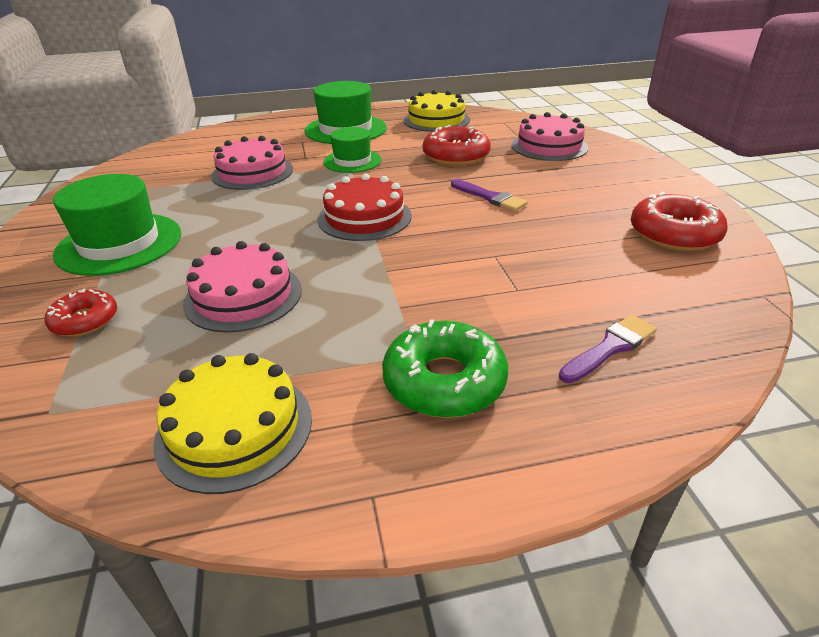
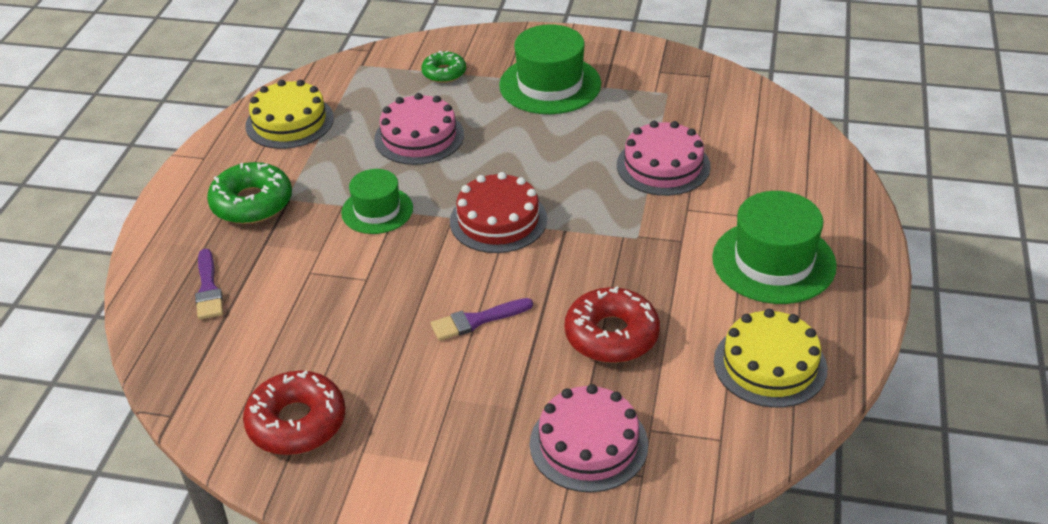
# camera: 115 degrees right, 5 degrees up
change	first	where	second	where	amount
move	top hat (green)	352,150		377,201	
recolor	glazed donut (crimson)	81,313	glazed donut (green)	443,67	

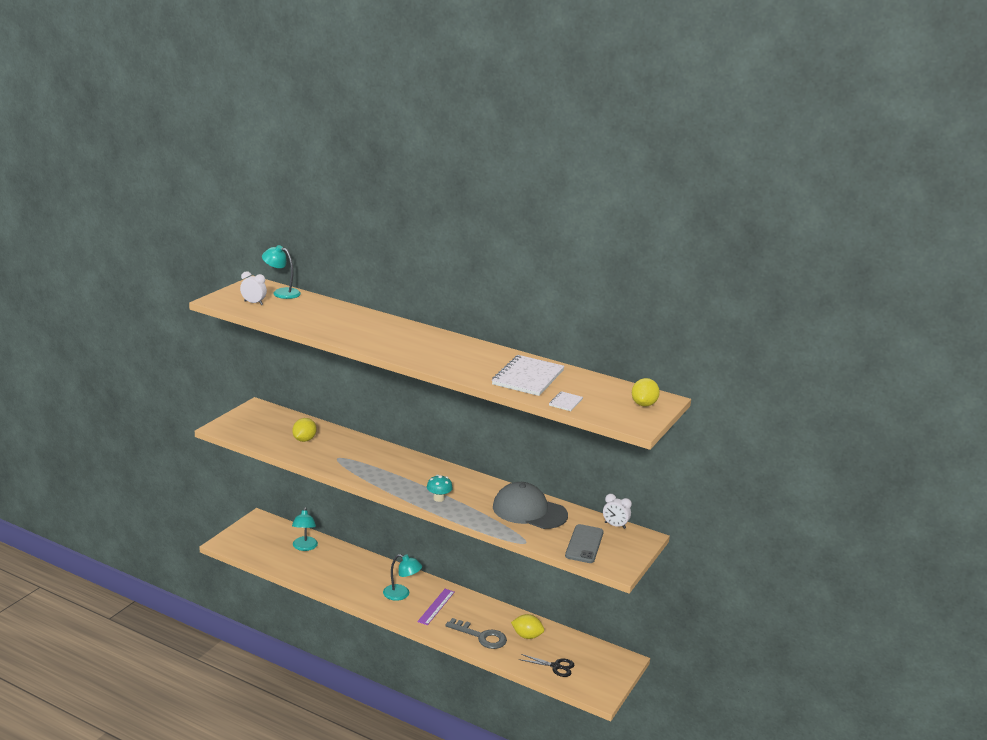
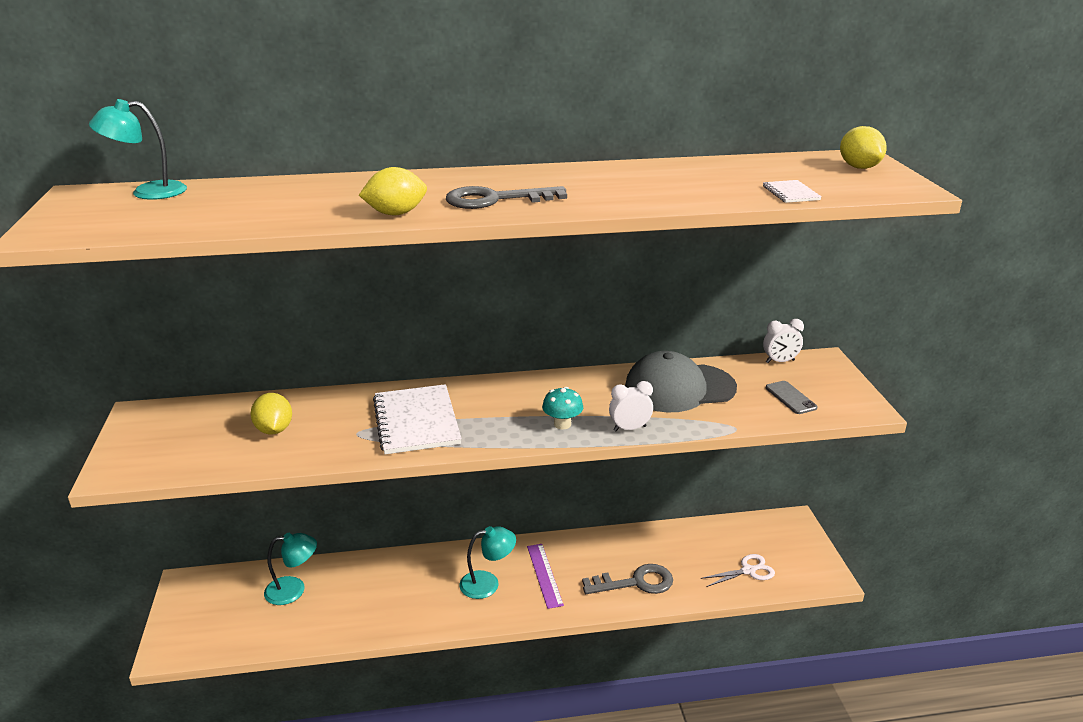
# camera: 35 degrees left, 5 degrees up
change	first	where	second	where	amount
insert			latchkey (gray)	506,197	
move	bedside clock (white)	253,288		631,406	
move	notepad (white)	528,375		417,419	
move	citrus fruit (golden)	527,626		393,191	
recolor	scissors (jet-black)	546,665	scissors (white)	738,570	
rotate	reading lamp (turquoise)	305,529		290,569	60 degrees counterclockwise
resize	phone (gray)	584,543		792,397	x0.63

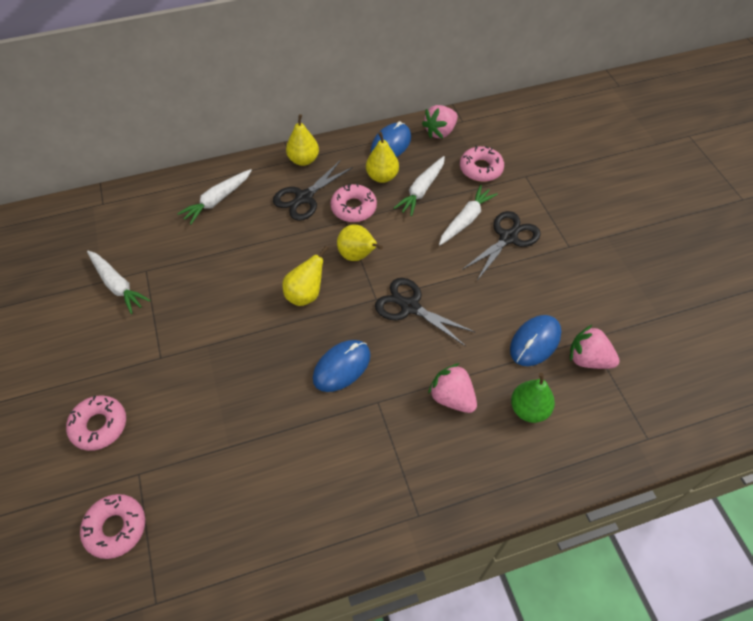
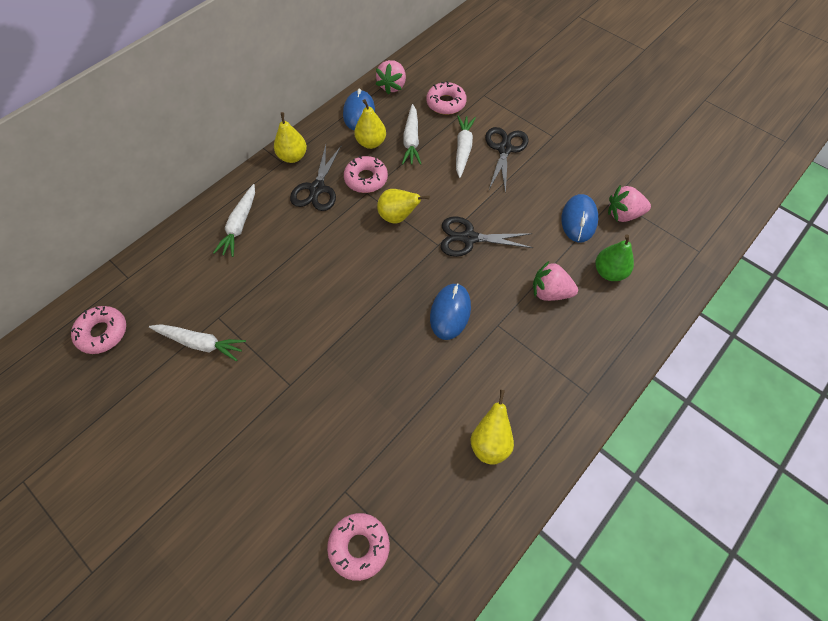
# camera: 30 degrees left, 5 degrees up
change	first	where	second	where	amount
move	glazed donut (pink)	96,423		98,330	
move	toy pear (golden)	305,276		492,427	

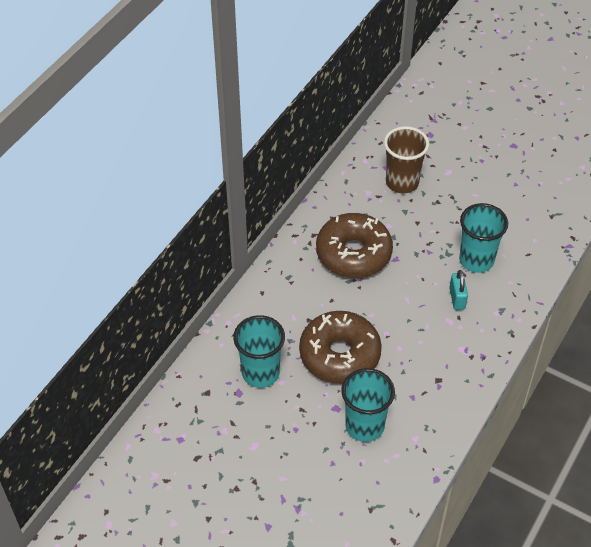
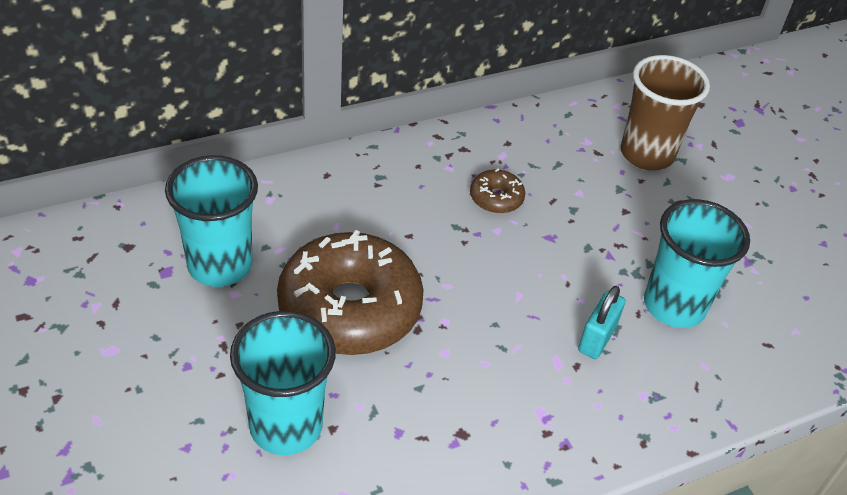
# camera: 30 degrees right, 5 degrees down
change	first	where	second	where	amount
resize	glazed donut (brown)	354,245		497,191	x0.43

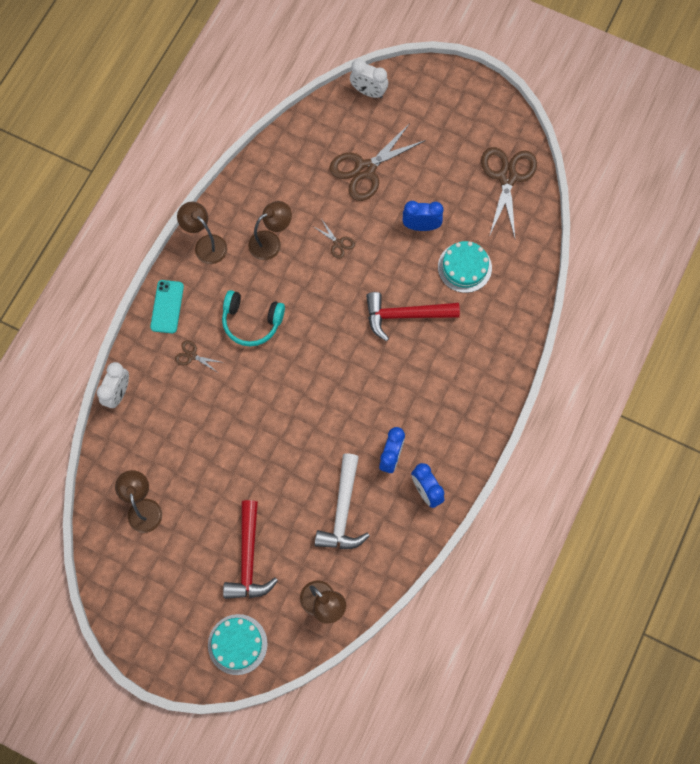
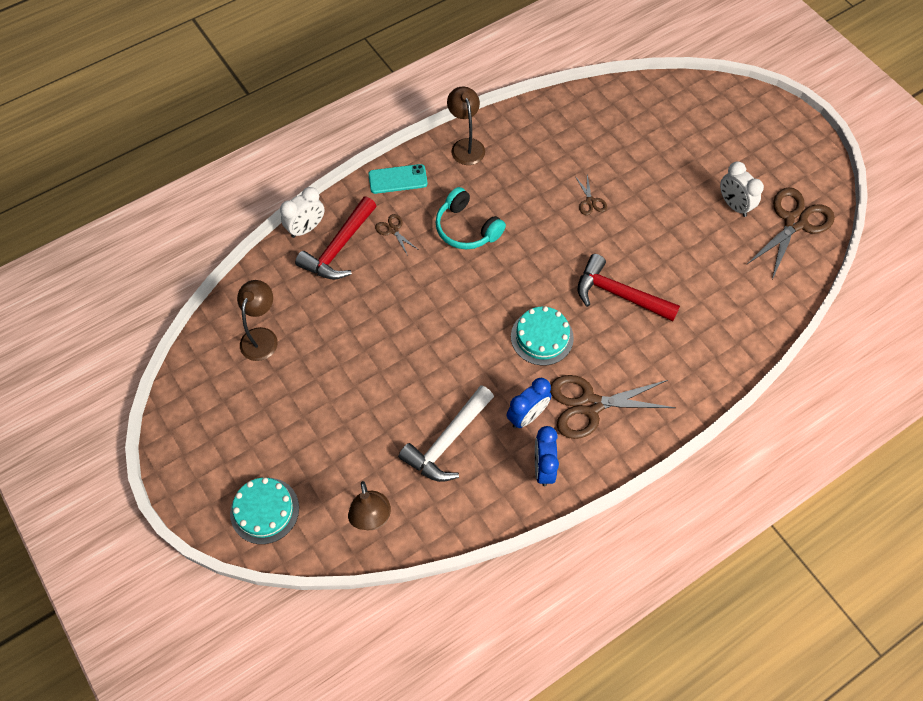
# camera: 30 degrees right, 10 degrees down
change	first	where	second	where	amount
delete	reading lamp (brown)	270,230			
delete	bedside clock (blue)	423,216			
move	carpenter's hammer (crimson)	250,549		335,238	
move	scissors (brown)	377,162		613,407	
move	bedside clock (white)	369,78		742,189	
move	gateau (turquoise)	465,267		542,336	
rotate	phone (turquoise)	167,306		398,179	45 degrees clockwise

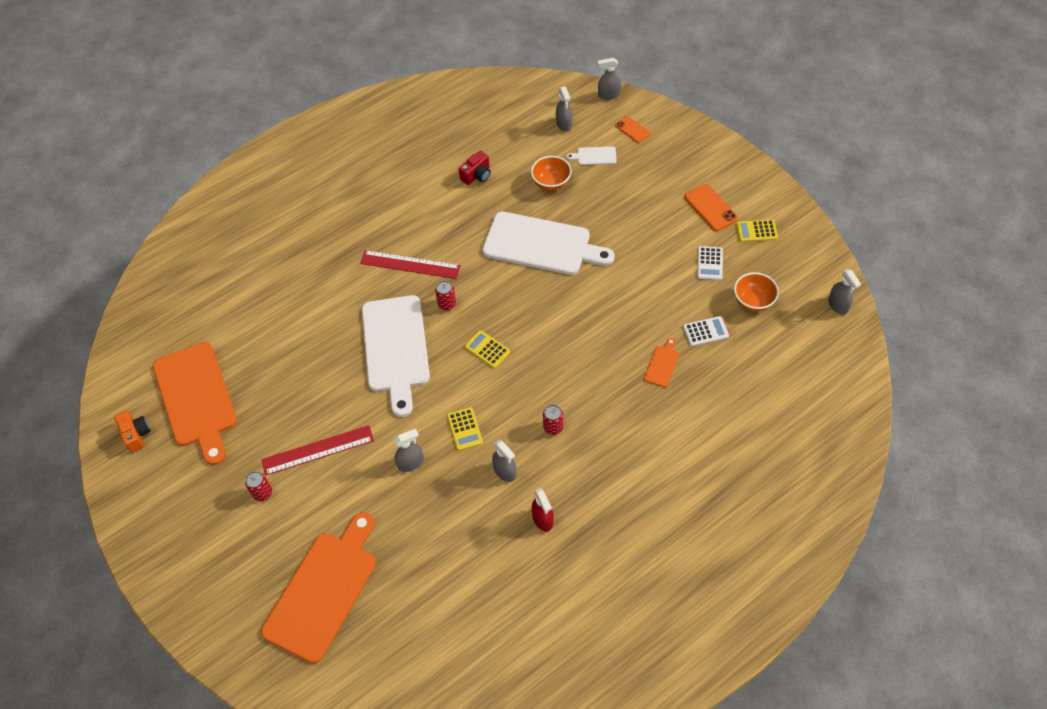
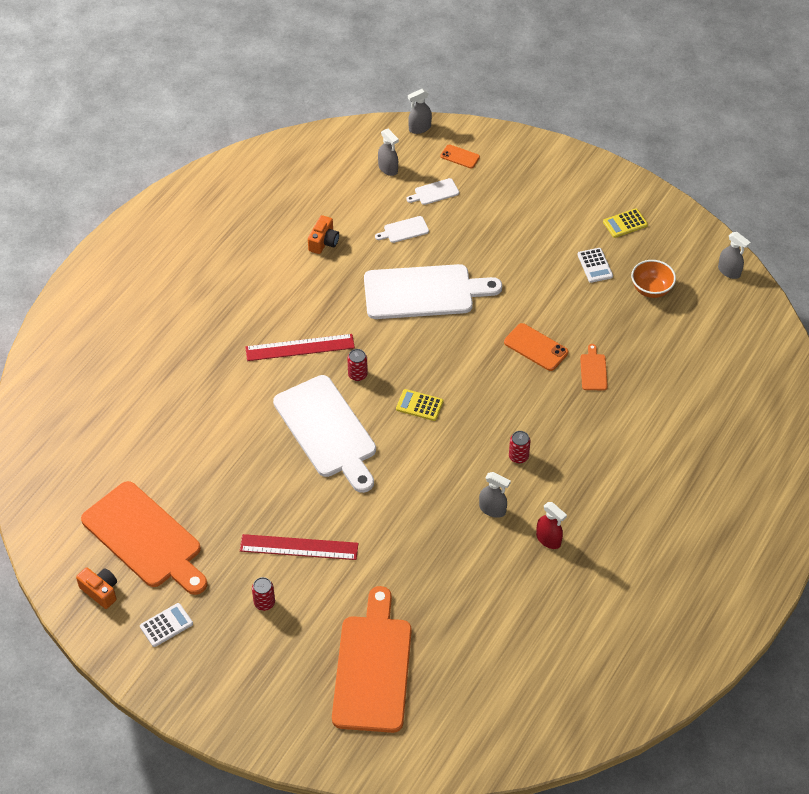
# camera: 25 degrees left, 5 degrees down
change	first	where	second	where	amount
delete	spray cleaner (gray)	409,450			
delete	pocket calculator (golden)	465,429			
move	pocket calculator (white)	706,331		166,625	
move	phone (orange)	711,207		536,347	
replace	serving bowl (orange)	551,173	cutting board (white)	402,229	
recolor	compact camera (crimson)	475,168	compact camera (orange)	323,234	
rotate	straightedge (crimson)	318,450		299,547	45 degrees clockwise

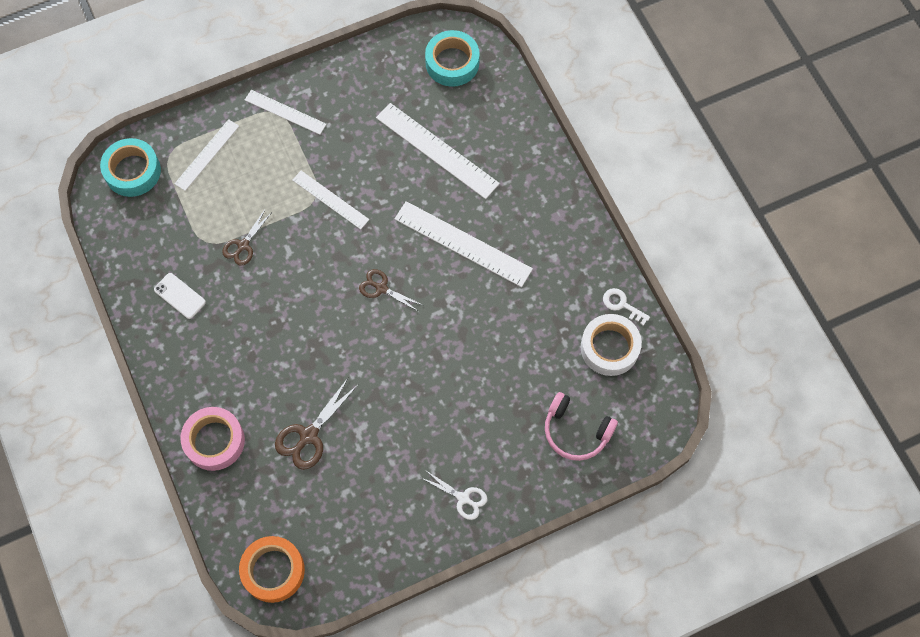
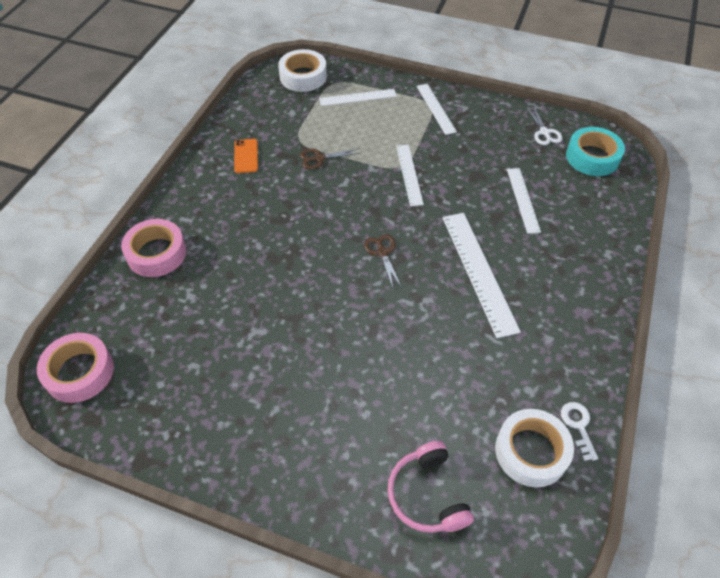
# camera: 45 degrees right, 15 degrees down
change	first	where	second	where	amount
delete	scissors (brown)	317,424			
move	scissors (white)	454,495		544,125	
recolor	roll of tape (turquoise)	130,167	roll of tape (white)	302,70	
recolor	phone (white)	180,296	phone (orange)	246,156	
recolor	roll of tape (orange)	272,569	roll of tape (pink)	75,368	
resize	straightedge (white)	438,151		524,201	x0.61

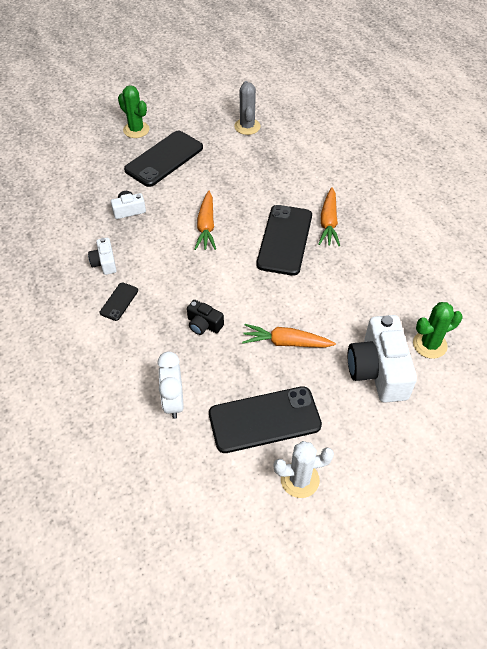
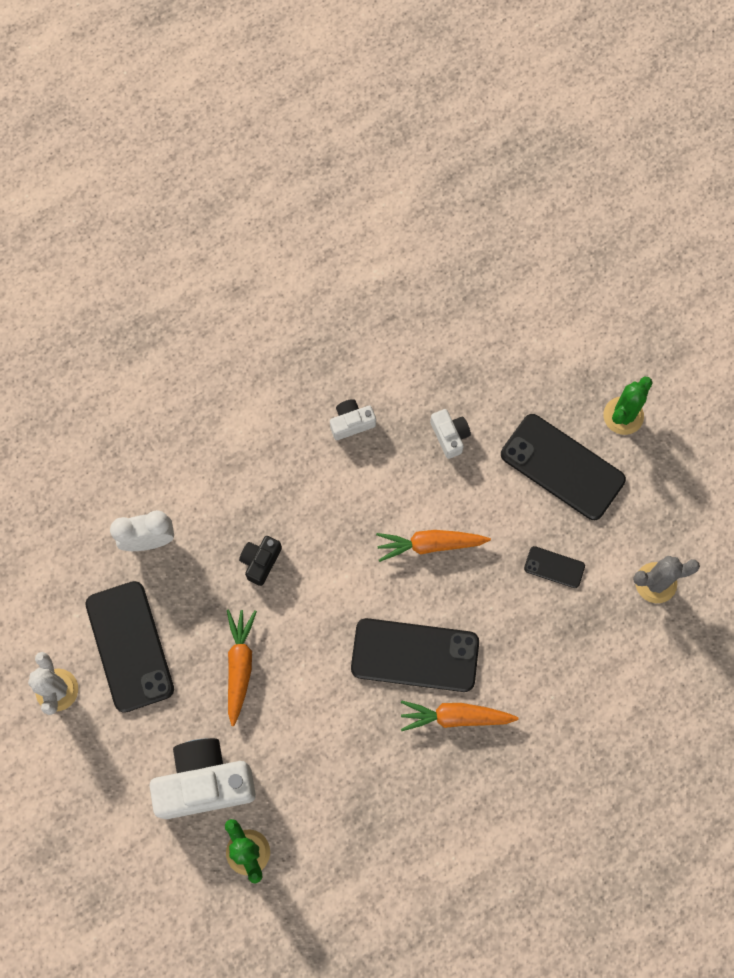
# camera: 85 degrees right, 20 degrees up
change	first	where	second	where	amount
move	phone (jet-black)	119,301		554,567	

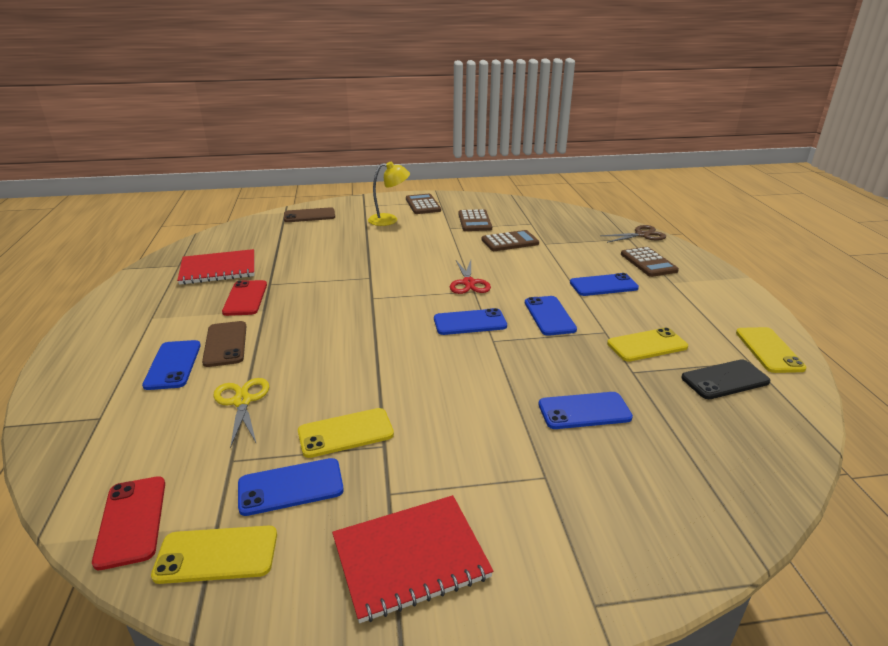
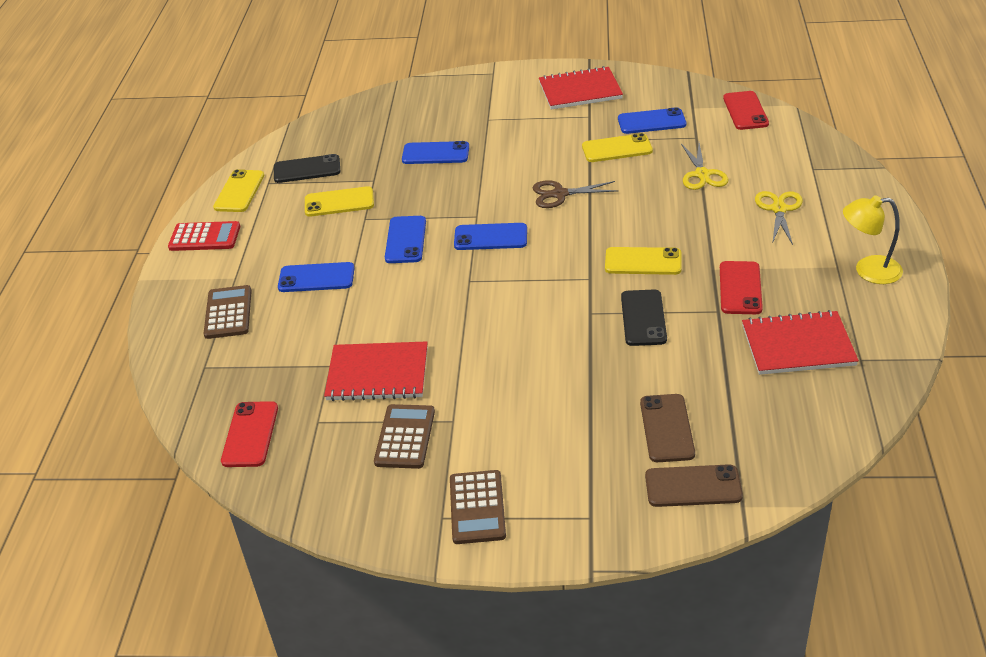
# camera: 165 degrees left, 10 degrees up
change	first	where	second	where	amount
delete	scissors (crimson)	470,277			
insert			pocket calculator (crimson)	204,236	
insert			phone (crimson)	249,434	
insert			phone (jet-black)	644,317	
move	phone (golden)	214,555		643,261	
move	phone (brown)	224,344		667,428	
move	reading lamp (golden)	389,193		873,239	
move	scissors (brown)	633,234		575,194	
replace	phone (blue)	171,365	scissors (golden)	779,218	
replace	pocket calculator (brown)	510,240	notepad (crimson)	376,371	

